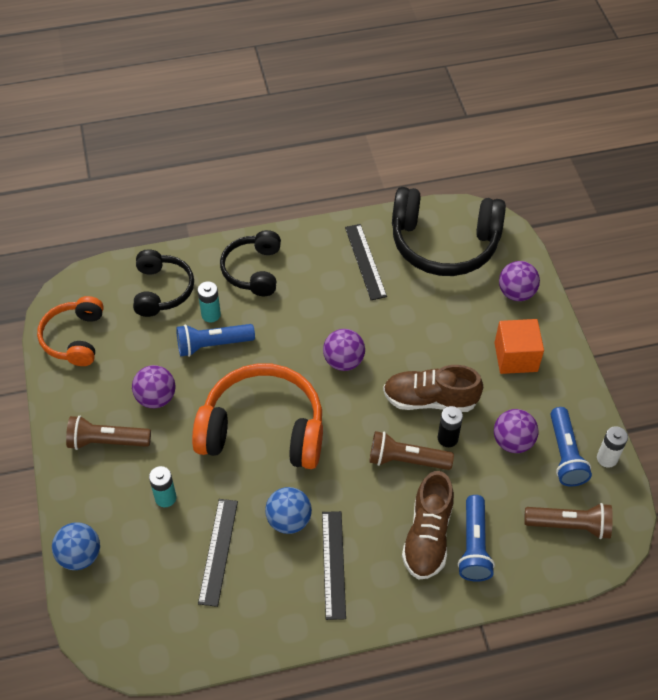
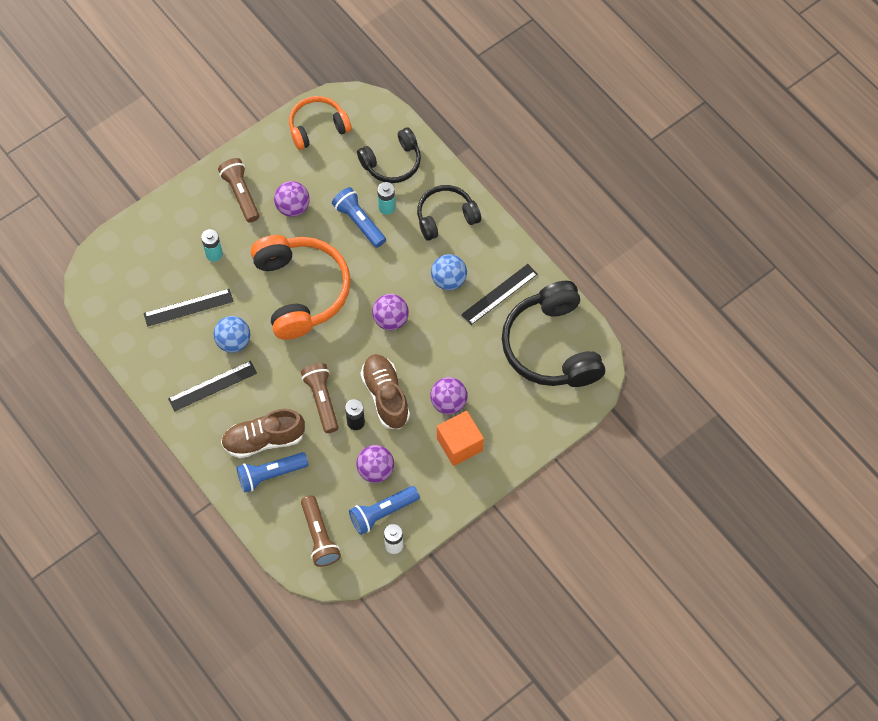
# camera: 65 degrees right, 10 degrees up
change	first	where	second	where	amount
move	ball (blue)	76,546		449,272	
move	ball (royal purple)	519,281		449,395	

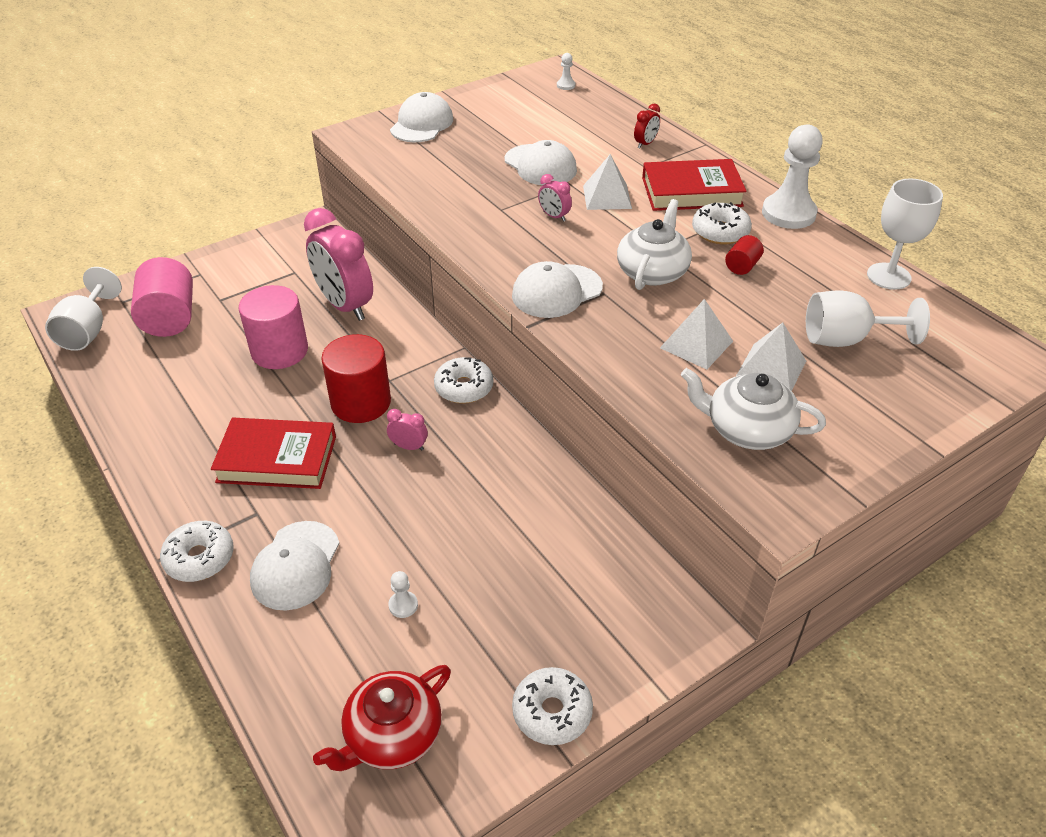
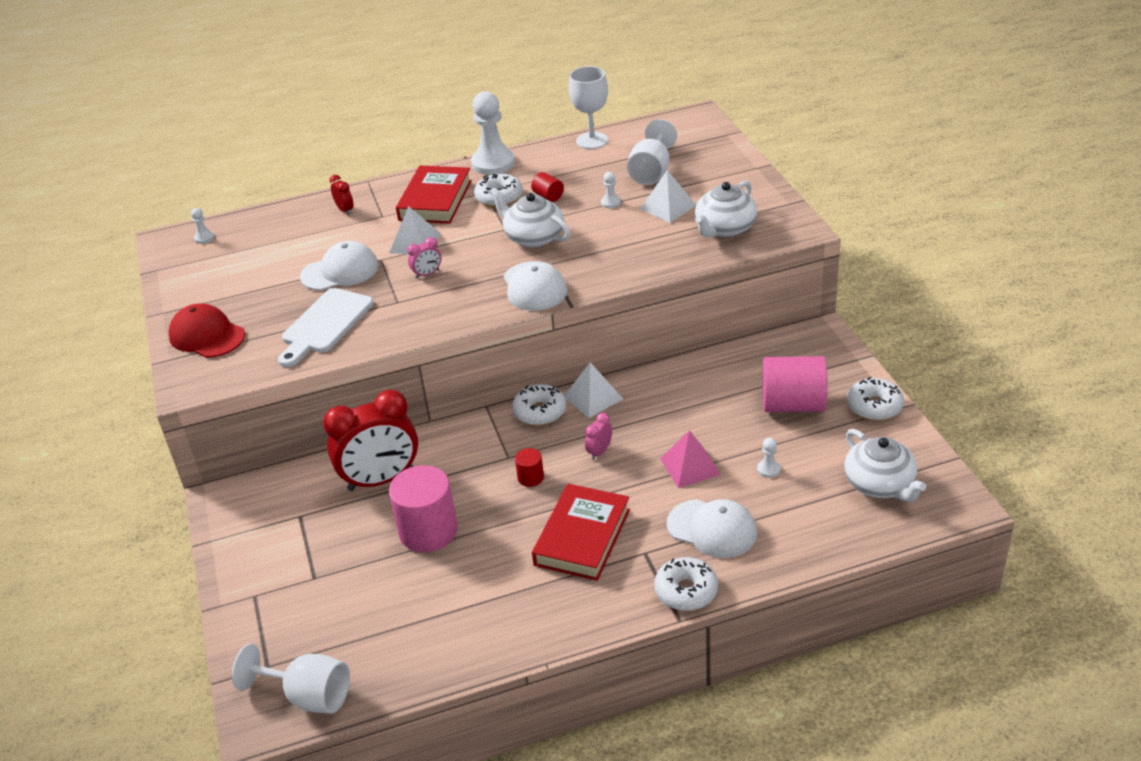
# camera: 70 degrees left, 5 degrees down
change	first	where	second	where	amount
insert			cutting board (white)	325,327	
insert			chess pawn (white)	611,190	
insert			pyramid (pink)	690,459	
move	solid cylinder (pink)	162,297		795,384	
move	pyramid (white)	696,334		593,390	
recolor	bedside clock (pink)	338,264	bedside clock (crimson)	370,440	
recolor	teapot (crimson)	382,718	teapot (white)	885,465	
recolor	cap (white)	421,117	cap (crimson)	207,330	
resize	solid cylinder (crimson)	356,378		529,467	x0.47

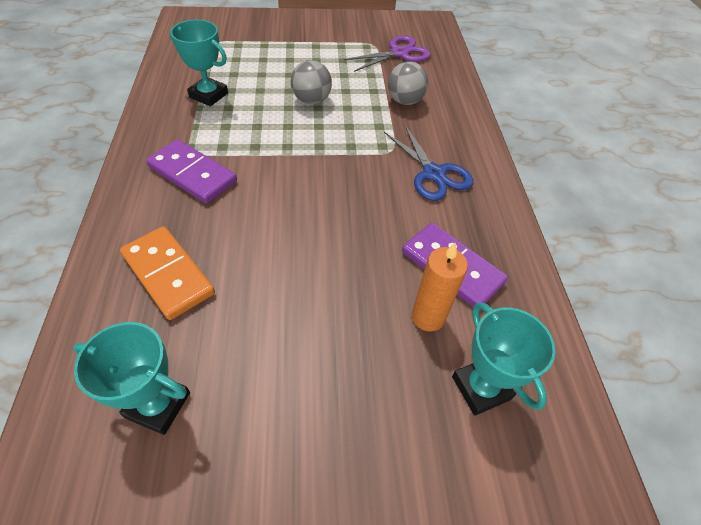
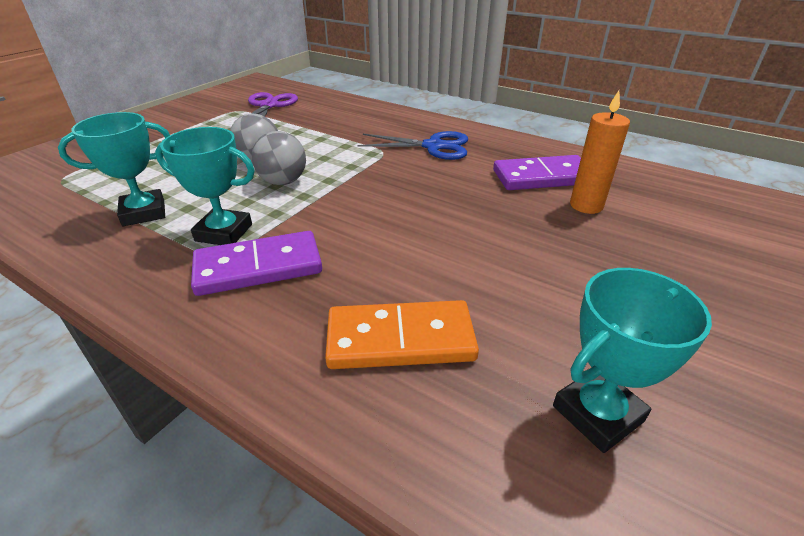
# camera: 50 degrees left, 15 degrees down
change	first	where	second	where	amount
move	ball (gray)	408,83		279,158	
move	prize cup (turquoise)	503,359		205,186	

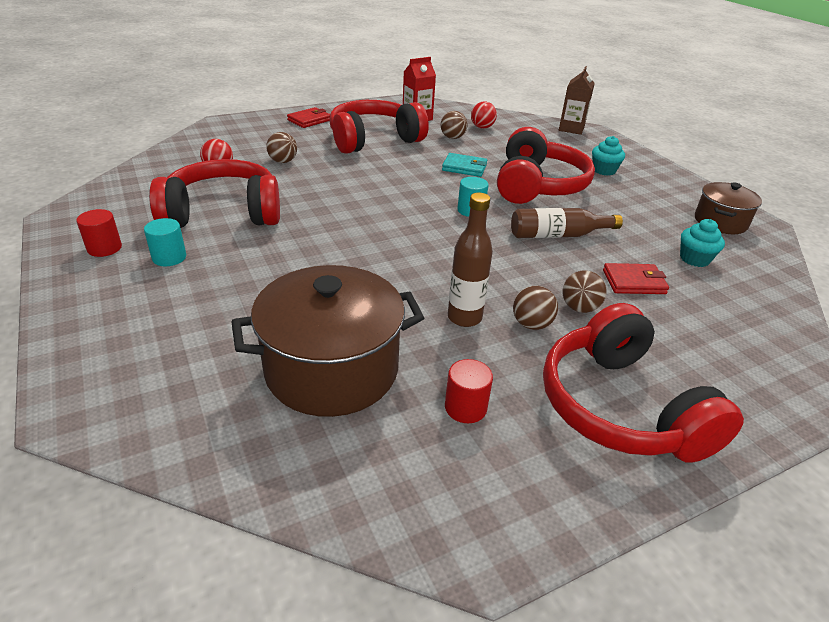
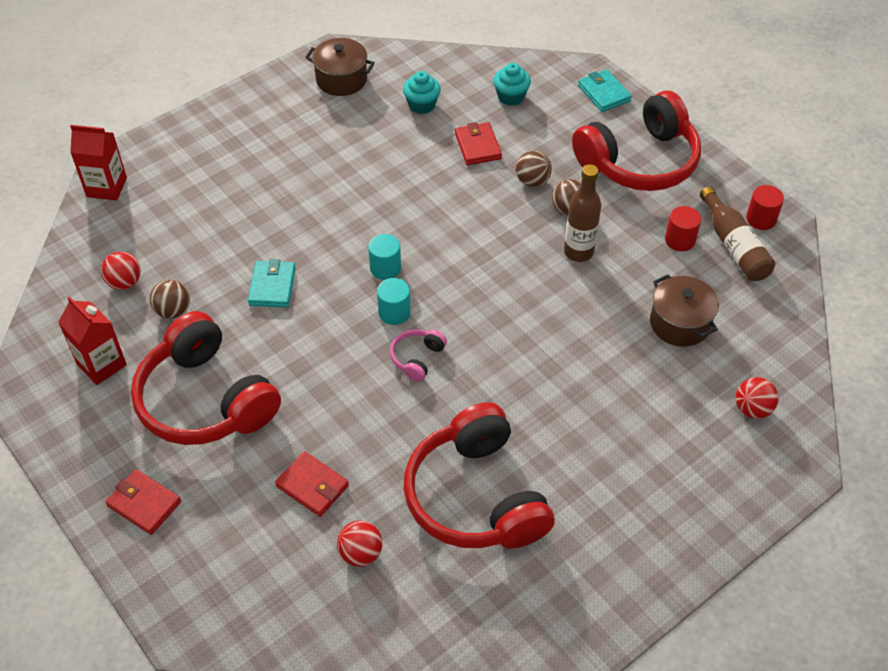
# camera: 100 degrees left, 15 degrees up
change	first	where	second	where	amount
delete	headphones (crimson)	546,165			
insert			headphones (pink)	418,355	
insert			card wallet (turquoise)	605,91	
insert			ball (crimson)	757,398	
move	solid cylinder (crimson)	99,233		765,207	
move	solid cylinder (turquoise)	165,242		394,301	
move	flask (brown)	567,223		737,234	
move	fairy cake (turquoise)	608,156		512,84	
replace	ball (brown)	281,147	card wallet (crimson)	312,484	
recolor	milk carton (brown)	577,100	milk carton (crimson)	98,163	
resize	stockpot (brown)	327,341		684,310	x0.57

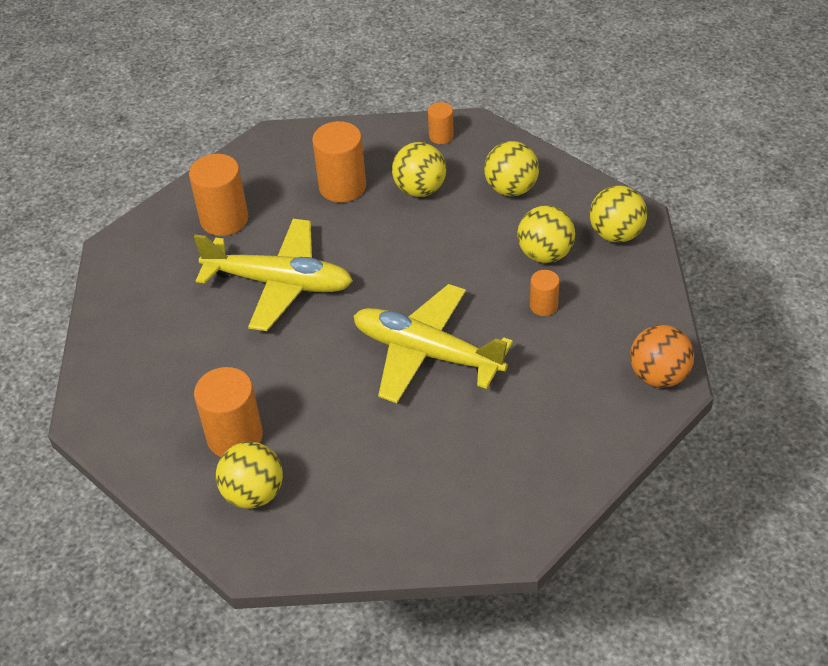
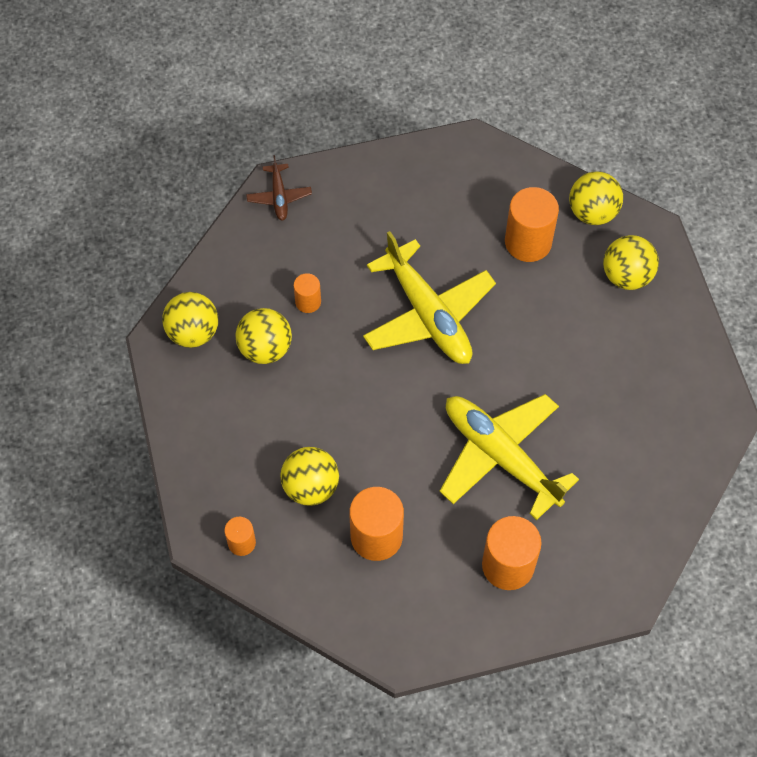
# camera: 150 degrees left, 15 degrees up
change	first	where	second	where	amount
move	solid cylinder (orange)	228,412		532,224	
move	ball (golden)	511,168		596,198	
replace	ball (orange)	662,356	toy plane (brown)	279,188	

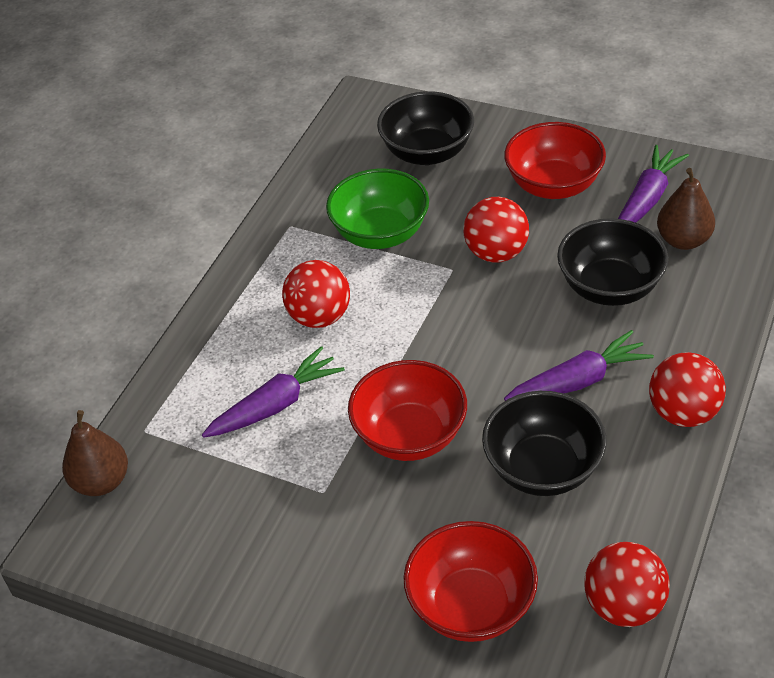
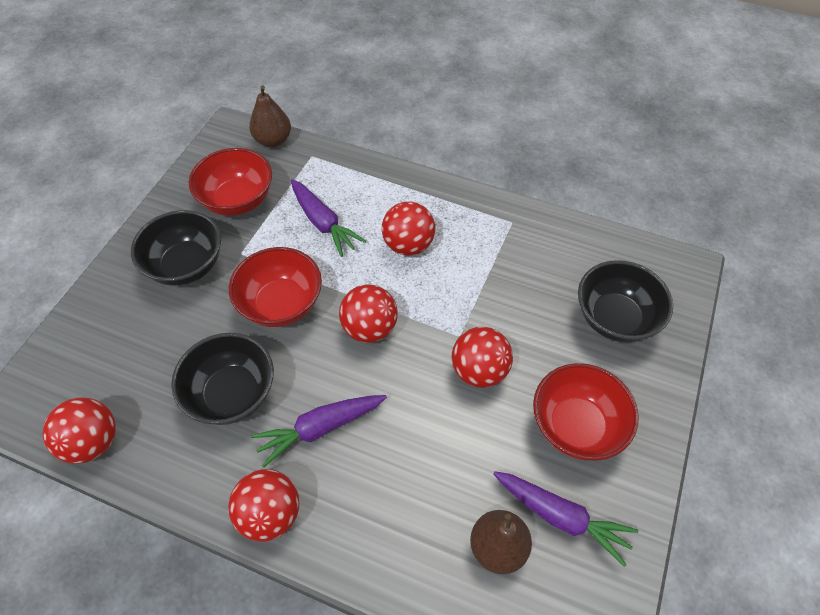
# camera: 85 degrees right, 10 degrees up
change	first	where	second	where	amount
delete	serving bowl (green)	377,209			
insert			ball (crimson)	368,313	
move	serving bowl (crimson)	471,581		230,182	
move	serving bowl (jet-black)	612,262		176,248	
rotate	root vegetable (royal purple)	579,365		319,431	90 degrees clockwise

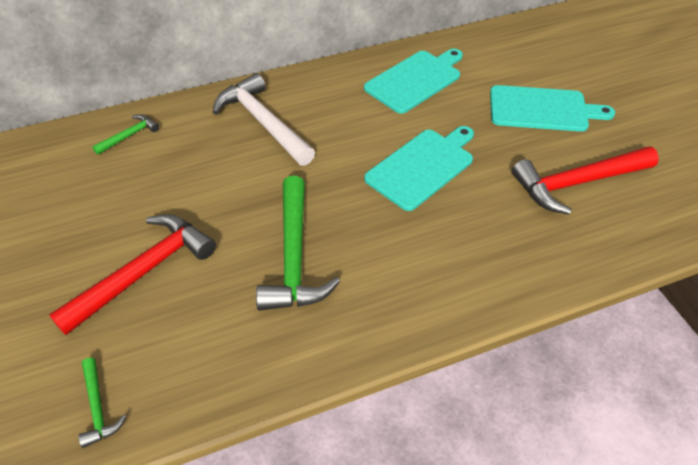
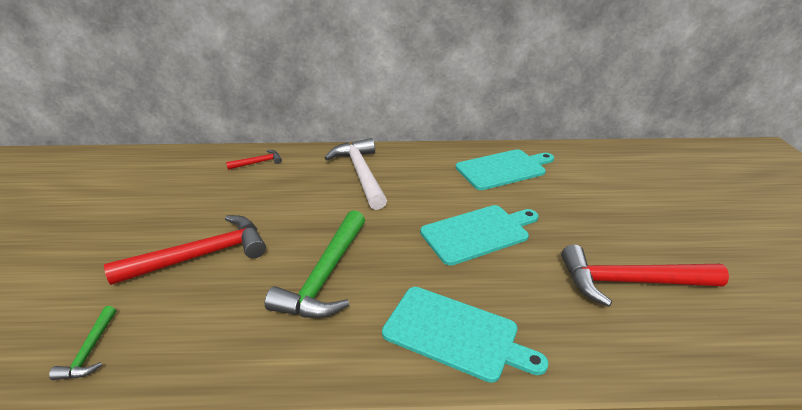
# camera: 20 degrees right, 15 degrees down
change	first	where	second	where	amount
move	cutting board (turquoise)	552,108		465,335	
recolor	carpenter's hammer (green)	125,134	carpenter's hammer (crimson)	254,160	

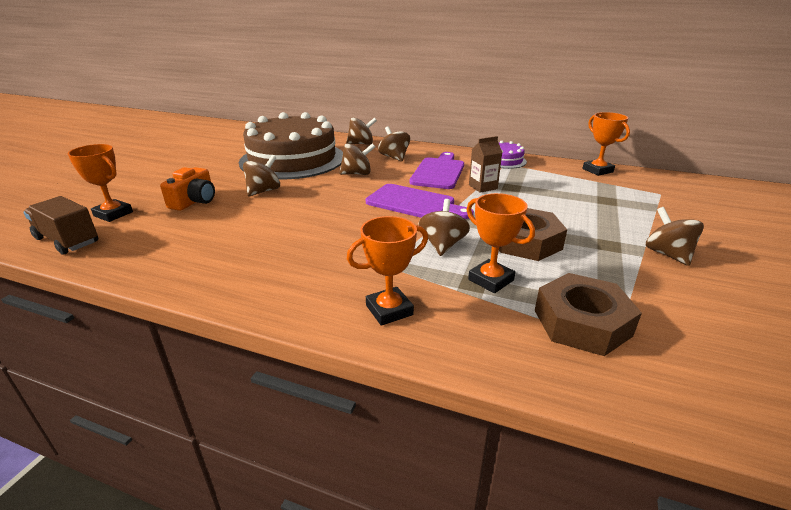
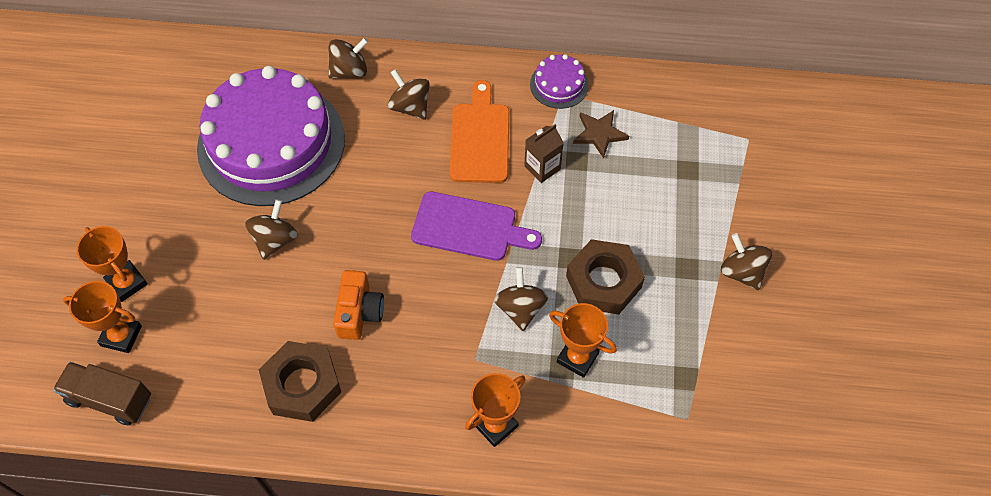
# camera: 15 degrees left, 30 degrees up
change	first	where	second	where	amount
delete	spinning top (brown)	357,159			
insert			star (brown)	601,134	
move	compact camera (orange)	187,189		358,305	
move	nut (brown)	588,314		300,381	
move	prize cup (orange)	606,144		112,264	
recolor	gateau (brown)	291,145	gateau (royal purple)	271,136	
recolor	cutting board (royal purple)	436,170	cutting board (orange)	479,131	

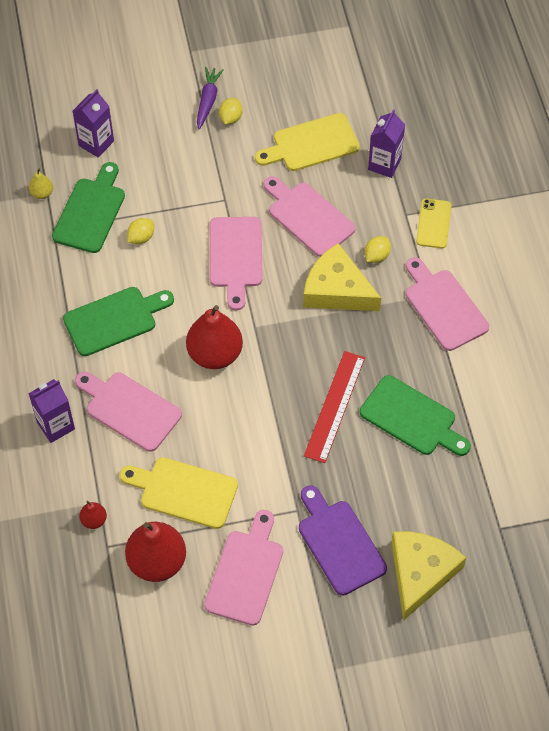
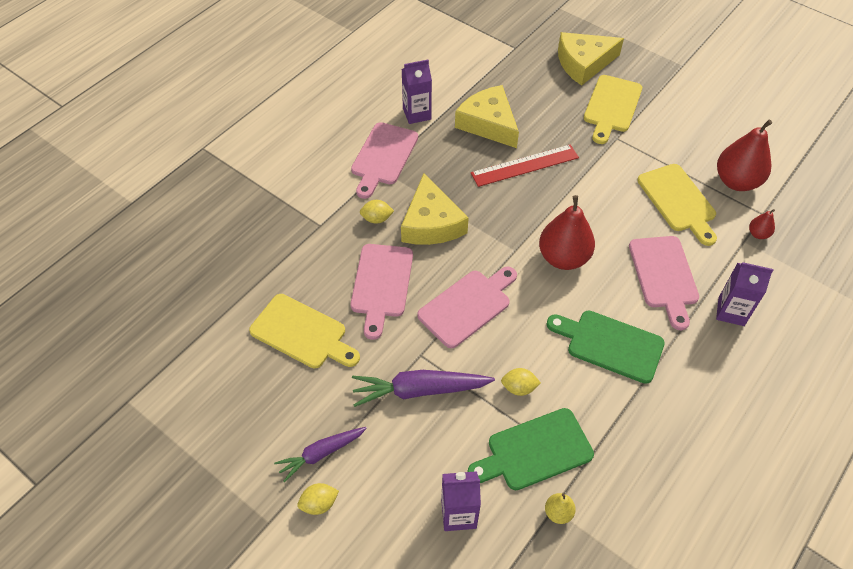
# camera: 130 degrees left, 5 degrees down
change	first	where	second	where	amount
delete	cutting board (pink)	243,568			
delete	phone (golden)	433,223			
insert			root vegetable (royal purple)	423,388	
move	citrus fruit (golden)	231,111		318,499	
move	milk carton (royal purple)	386,143		416,92	
replace	cutting board (green)	415,415	piece of cheese (golden)	487,116	
recolor	cutting board (royal purple)	343,540	cutting board (golden)	613,109	

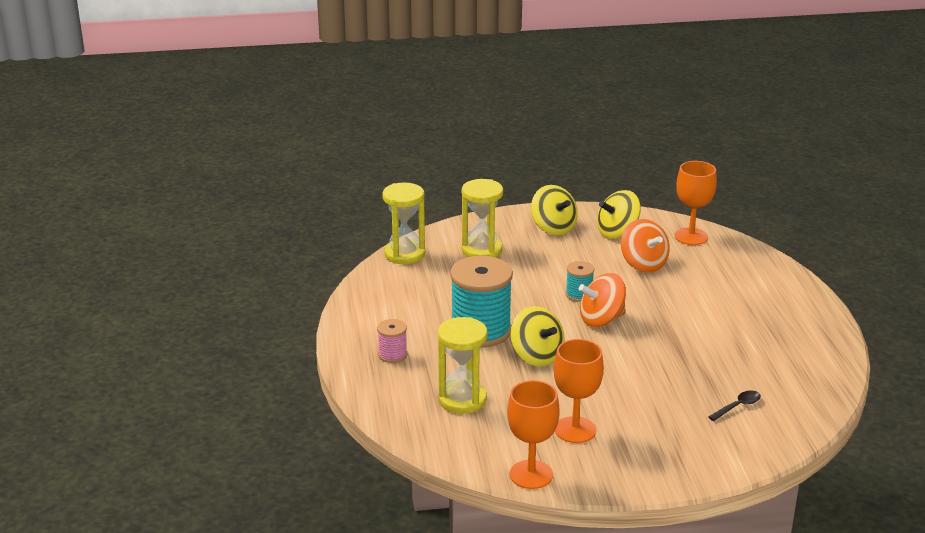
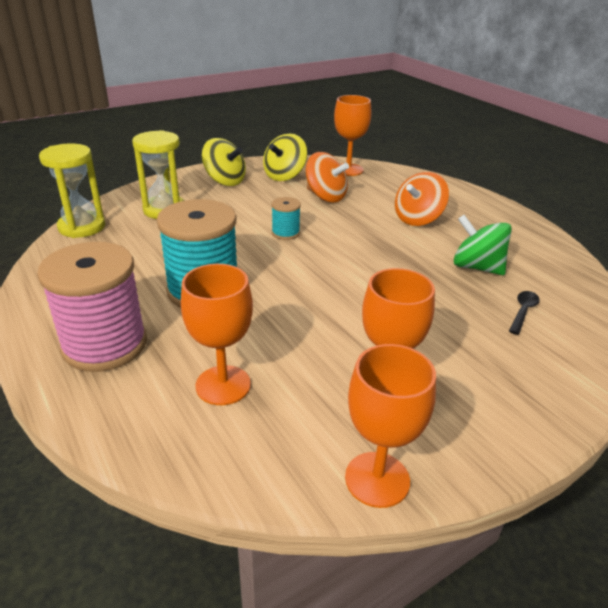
# camera: 25 degrees left, 5 degrees up
change	first	where	second	where	amount
delete	spinning top (golden)	537,336			
insert			spinning top (green)	483,245	
move	spinning top (orange)	602,300		422,199	
replace	hourglass (golden)	462,365	chalice (orange)	217,334	
resize	reel of thread (pink)	392,341		92,307	x2.14

